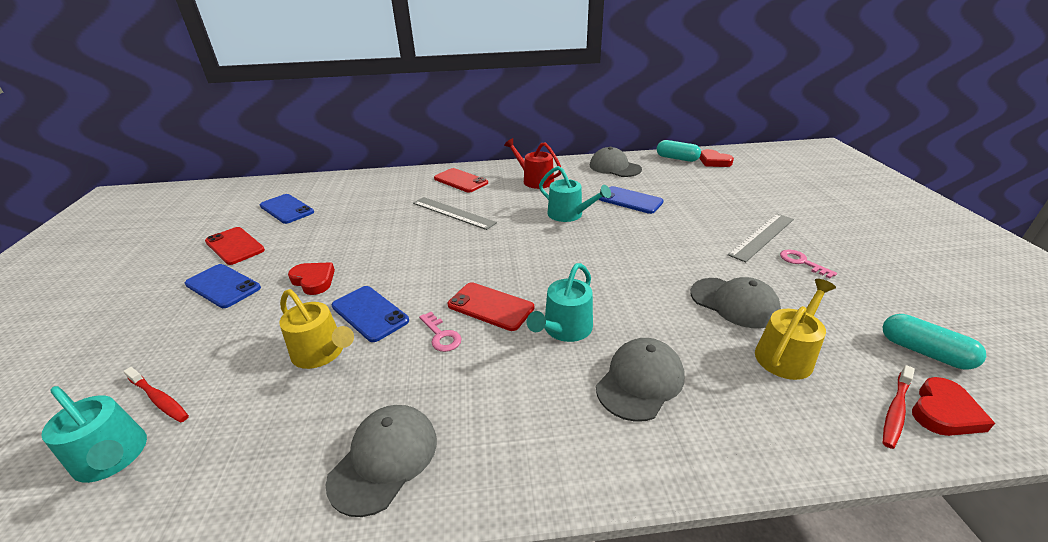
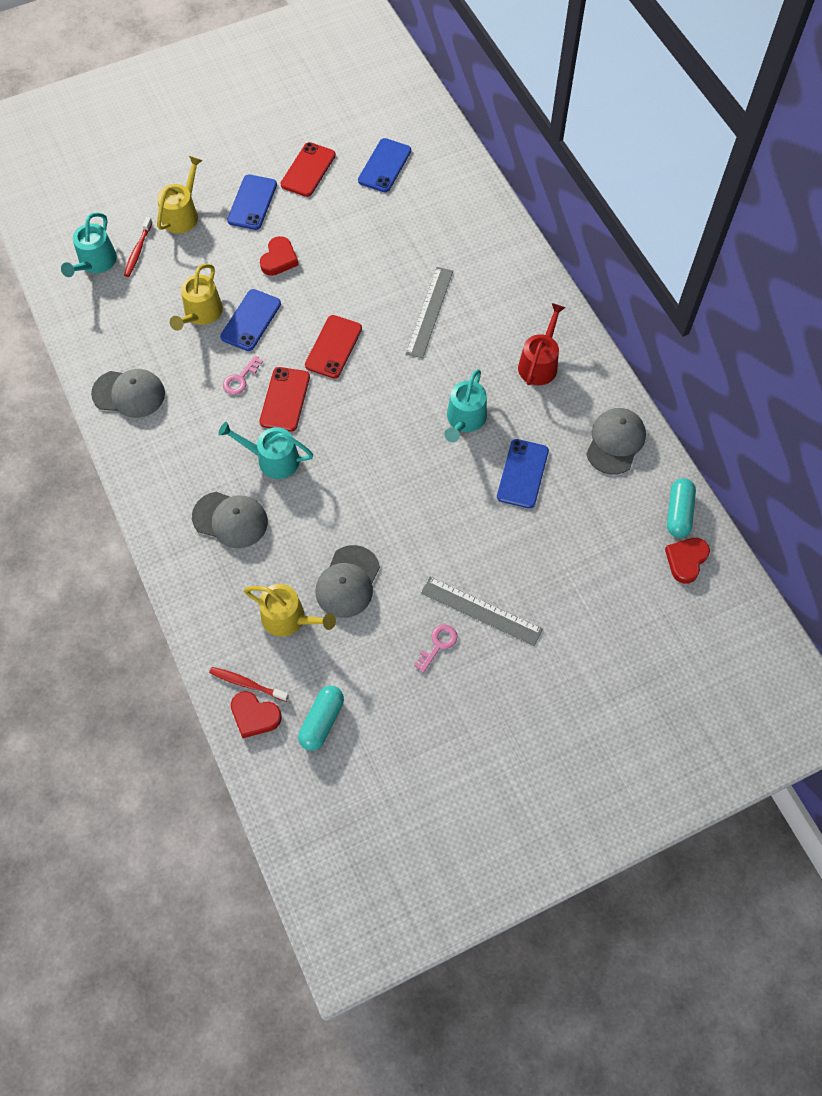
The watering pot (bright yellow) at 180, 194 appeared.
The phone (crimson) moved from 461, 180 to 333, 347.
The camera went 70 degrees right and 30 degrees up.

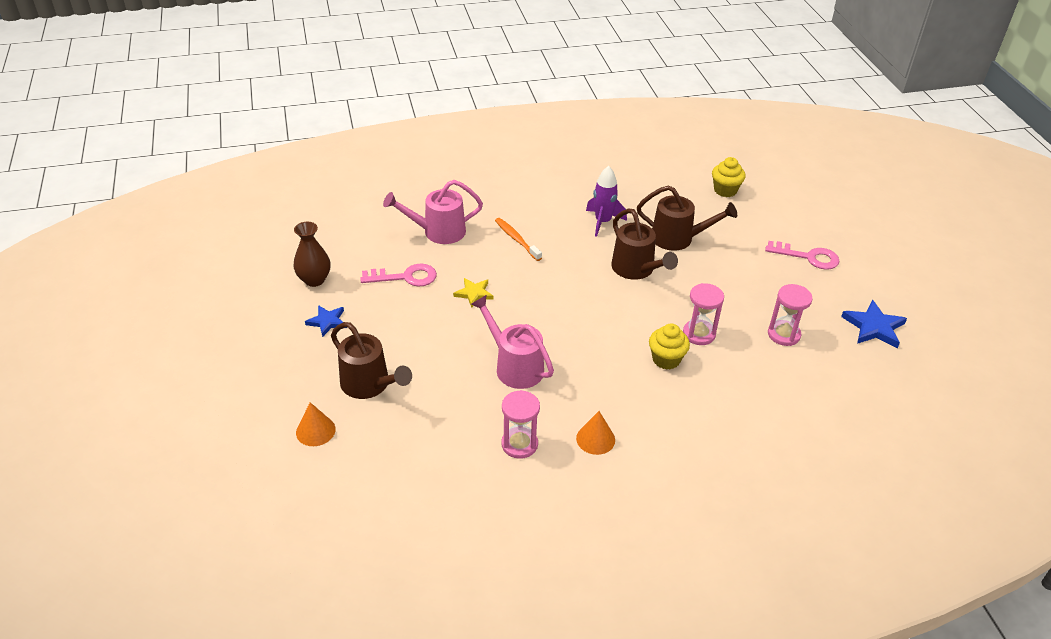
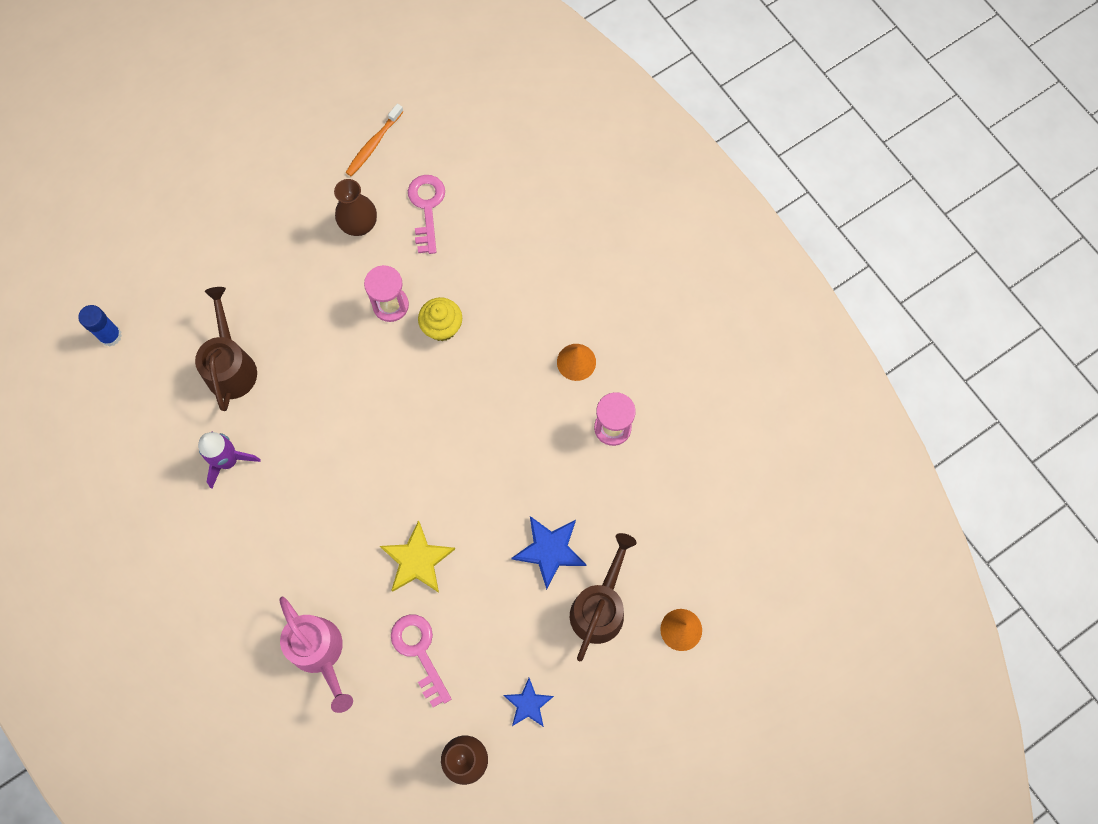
The watering pot (pink) at 512, 342 disappeared.
The watering pot (russet) at 644, 244 disappeared.
The tooth brush (orange) moved from 518, 239 to 374, 140.
The door key (pink) moved from 802, 255 to 426, 214.
The star (royal blue) moved from 874, 324 to 549, 553.
The fairy cake (bright yellow) at 729, 177 was replaced by the stick of glue (royal blue) at 100, 326.
The sandglass (pink) at 790, 315 was replaced by the tall vase (russet) at 355, 207.
The star (bright yellow) at 473, 293 changed to 1.53 times the size.
The camera went 110 degrees left and 30 degrees up.

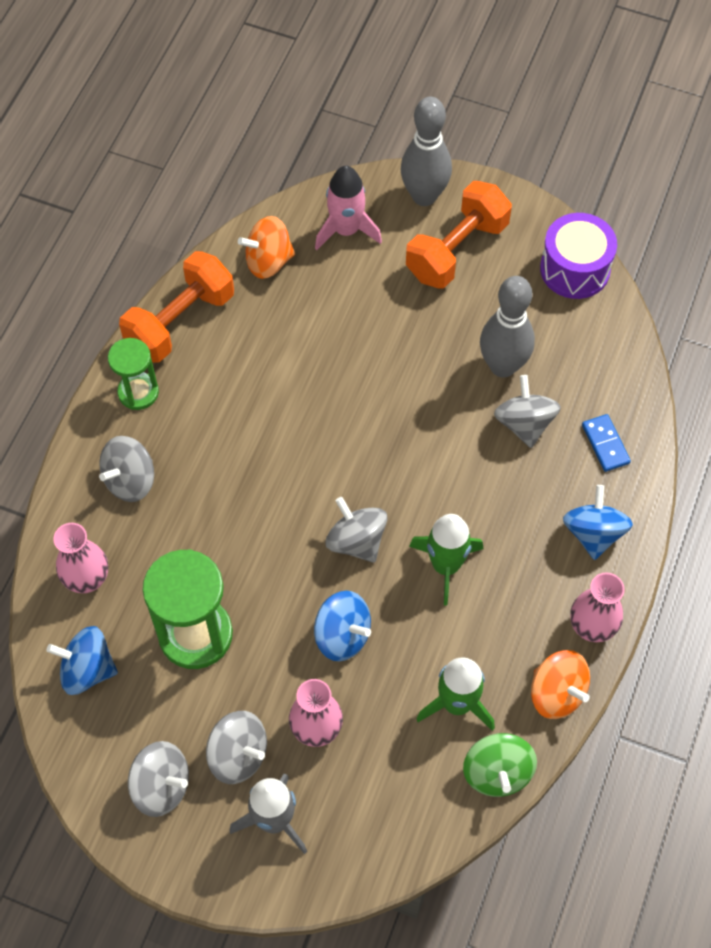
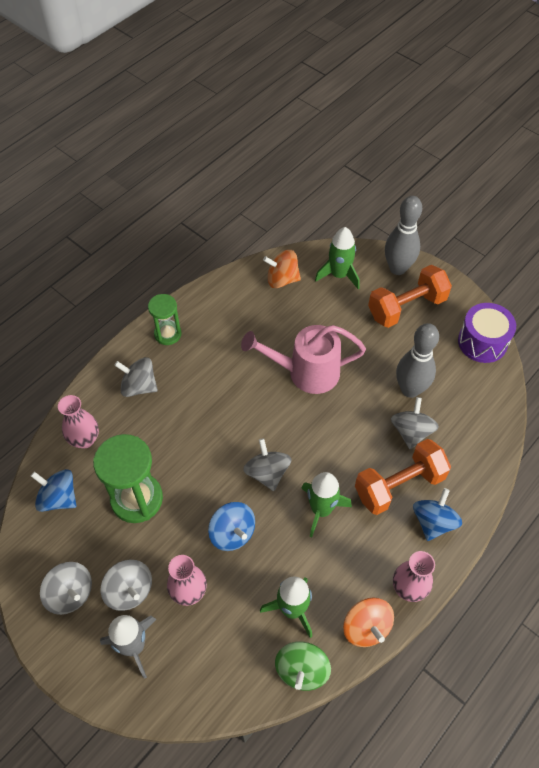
The domino piece (royal blue) at 606, 443 disappeared.
The watering pot (pink) at 303, 359 appeared.
The free weight (orange) moved from 176, 307 to 403, 477.
The toy rocket (pink) at 348, 208 became the toy rocket (green) at 337, 258.
The toy top (grey) at 126, 469 turned 45 degrees clockwise.
The camera went 20 degrees right and 5 degrees down.

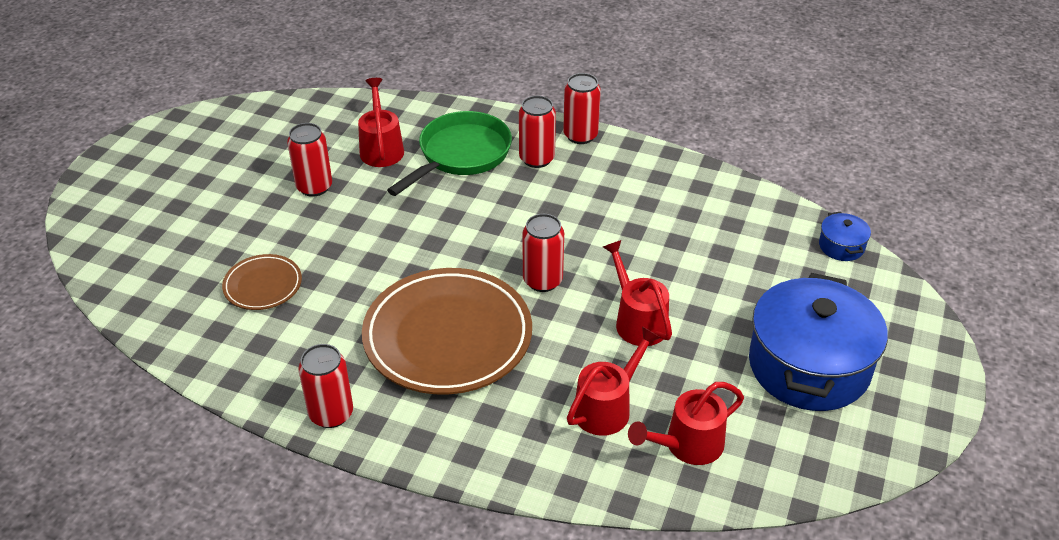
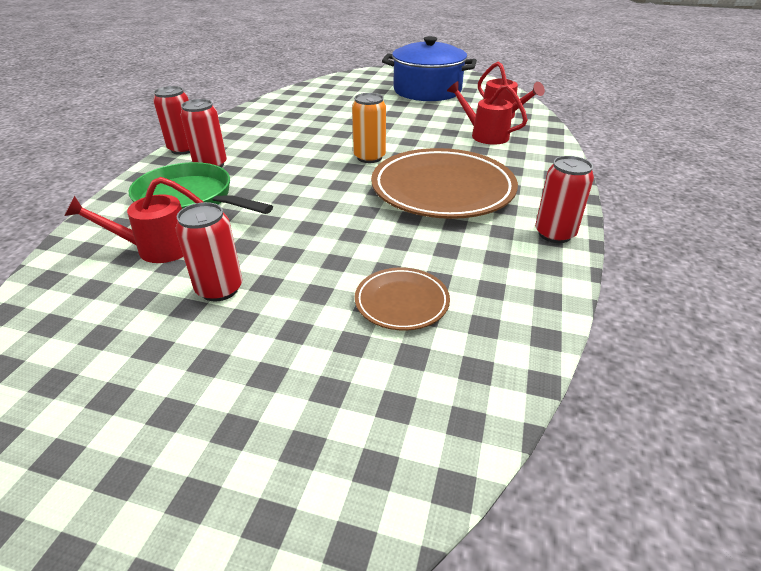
The watering pot (crimson) at 637, 293 disappeared.
The cooking pot (royal blue) at 845, 236 disappeared.
The tin (crimson) at 543, 253 became the tin (orange) at 369, 128.
The camera went 95 degrees left and 5 degrees down.

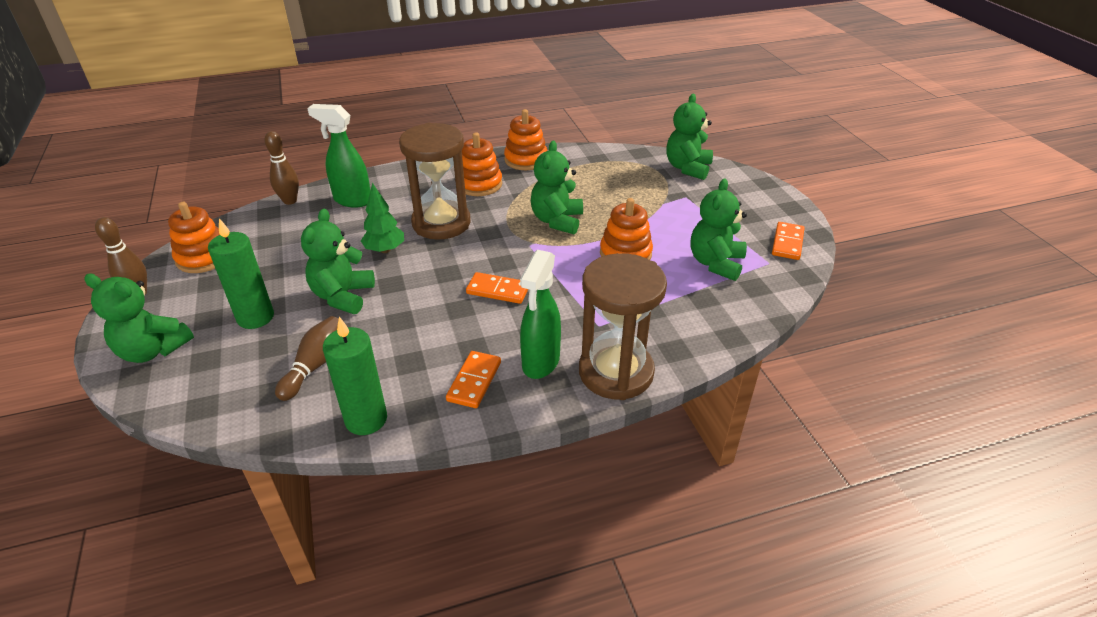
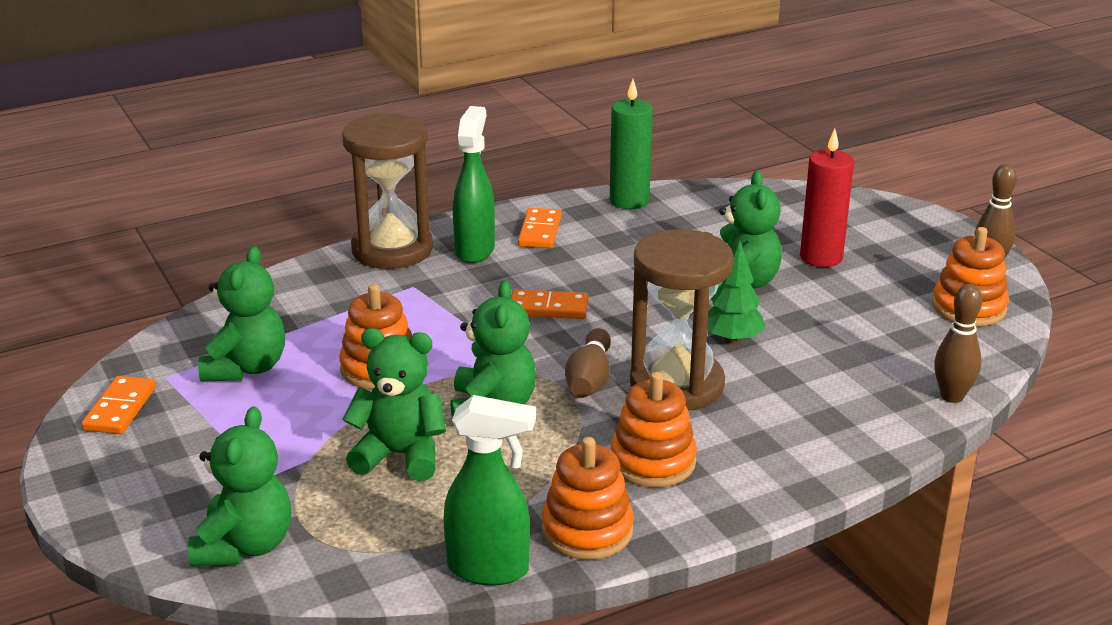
The teddy bear (green) moved from 139, 318 to 394, 404.
The bowling pin (russet) moved from 307, 358 to 588, 363.
The sprayer (green) moved from 338, 156 to 489, 490.
The candle (green) at 241, 273 became the candle (crimson) at 827, 198.
The camera went 170 degrees right and 10 degrees down.

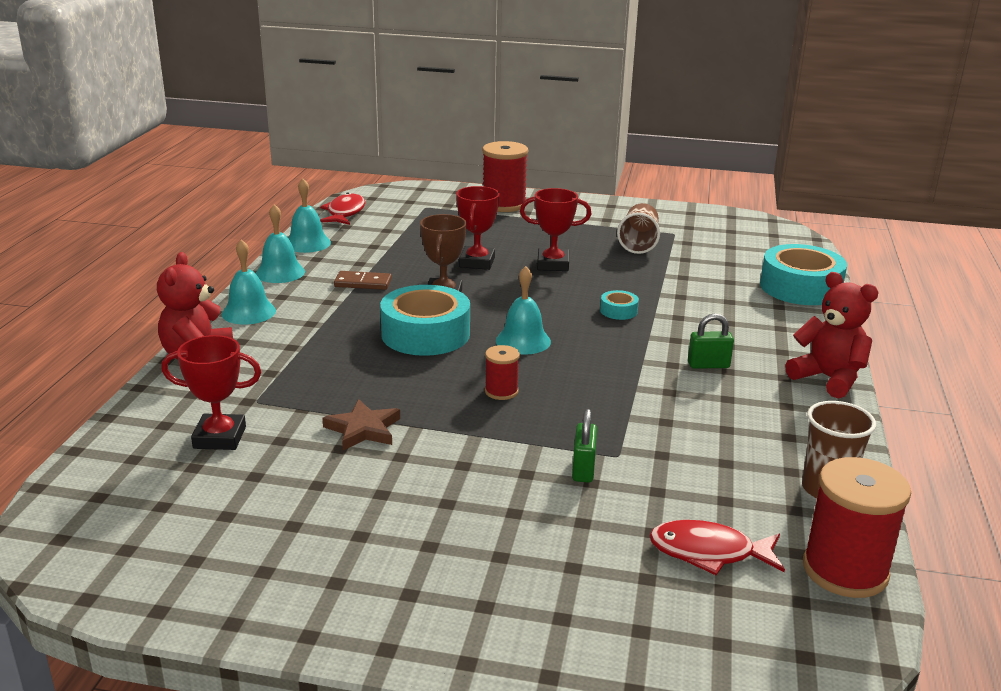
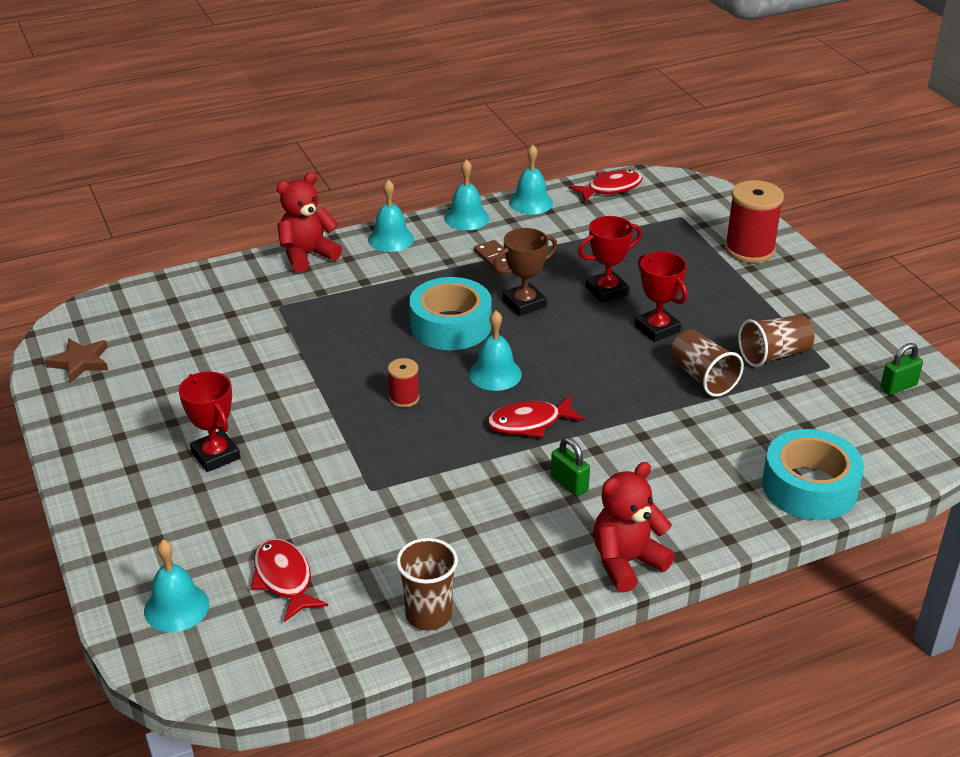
The roll of tape (aqua) at 619, 305 disappeared.
The spool (crimson) at 857, 527 disappeared.
The hand bell (aqua) at 176, 586 appeared.
The toy fish (crimson) at 536, 416 appeared.
The cup (russet) at 707, 363 appeared.
The trophy (crimson) moved from 211, 392 to 209, 422.
The star (russet) moved from 361, 424 to 76, 360.
The padlock (green) moved from 584, 446 to 901, 369.
The teddy bear (crimson) at 832, 335 turned 135 degrees counterclockwise.
The camera went 55 degrees right and 10 degrees up.

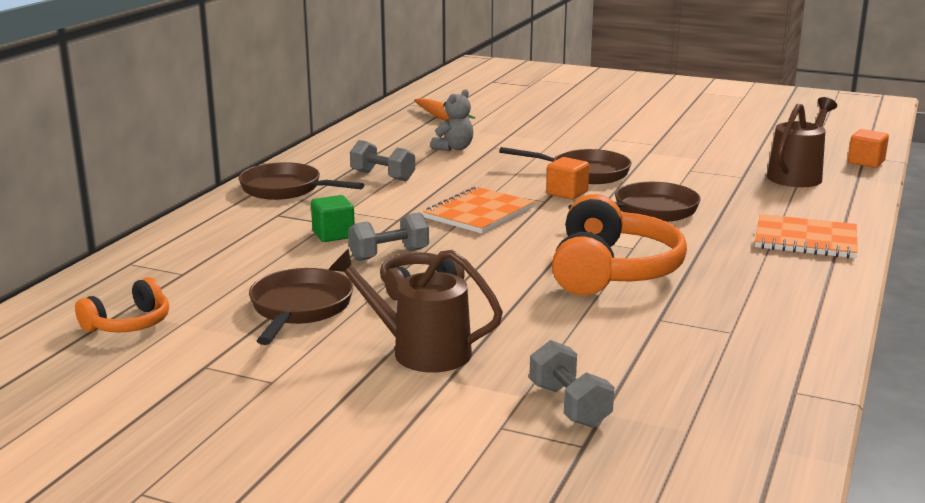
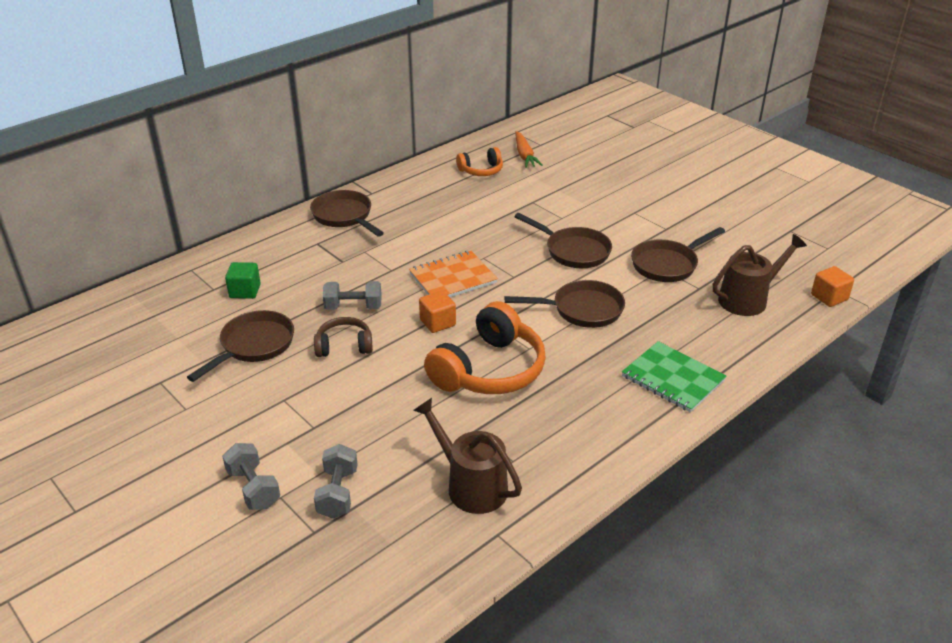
The teddy bear (grey) at 452, 120 disappeared.
The pan (russet) at 678, 254 appeared.
The over-ear headphones (orange) moved from 122, 305 to 479, 161.
The block (green) moved from 333, 218 to 243, 280.
The watering pot (russet) moved from 415, 310 to 467, 456.
The free weight (grey) moved from 382, 161 to 251, 476.
The block (orange) moved from 567, 178 to 437, 312.
The exercise book (orange) at 806, 236 became the exercise book (green) at 674, 377.
The camera went 25 degrees right and 15 degrees up.

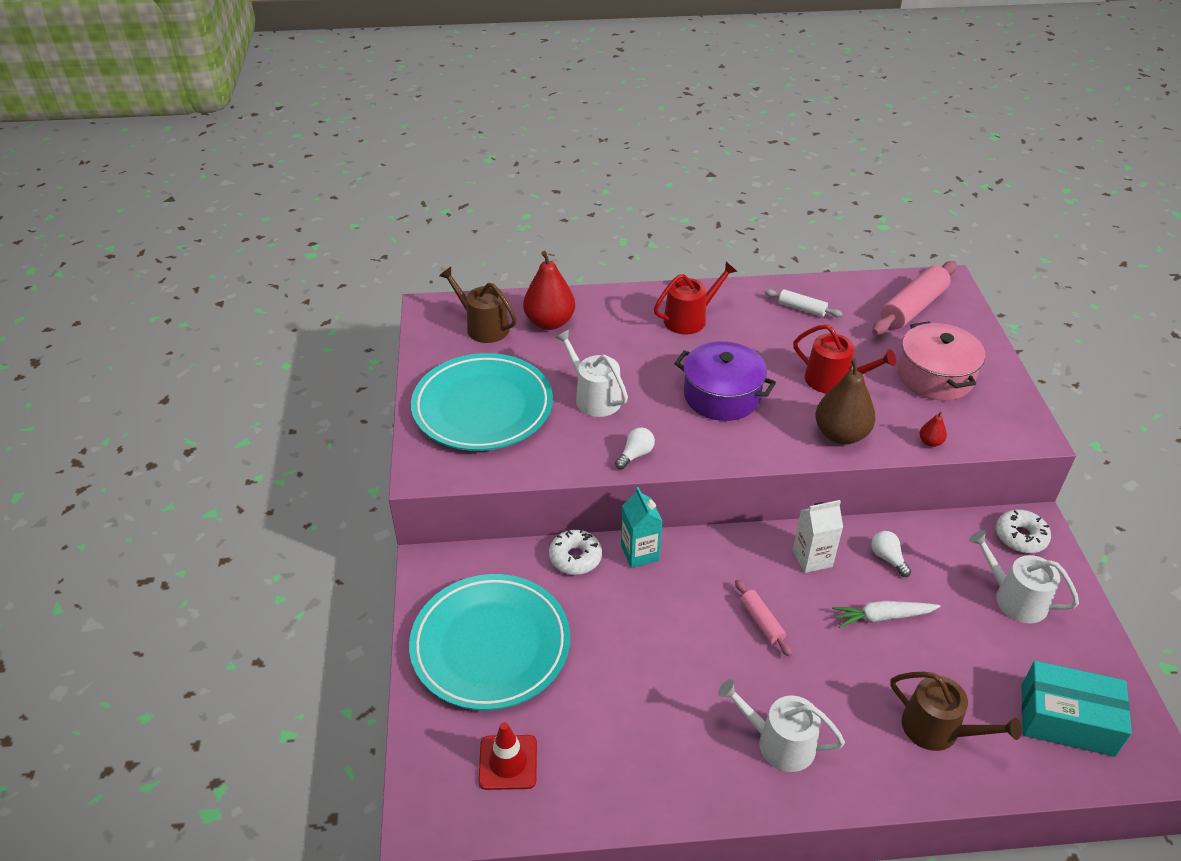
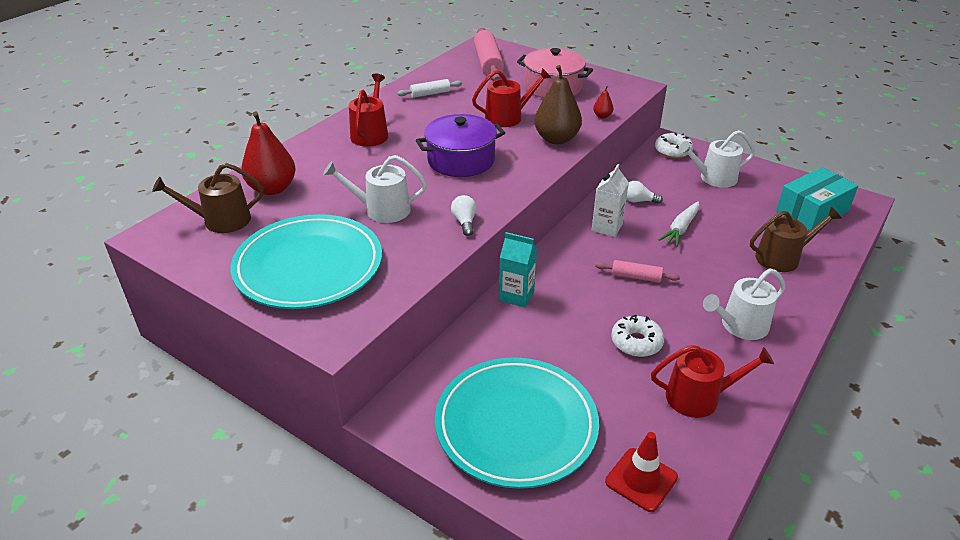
The watering pot (crimson) at 712, 381 appeared.
The donut (snow-white) moved from 575, 552 to 637, 336.
The camera went 50 degrees left and 5 degrees down.

